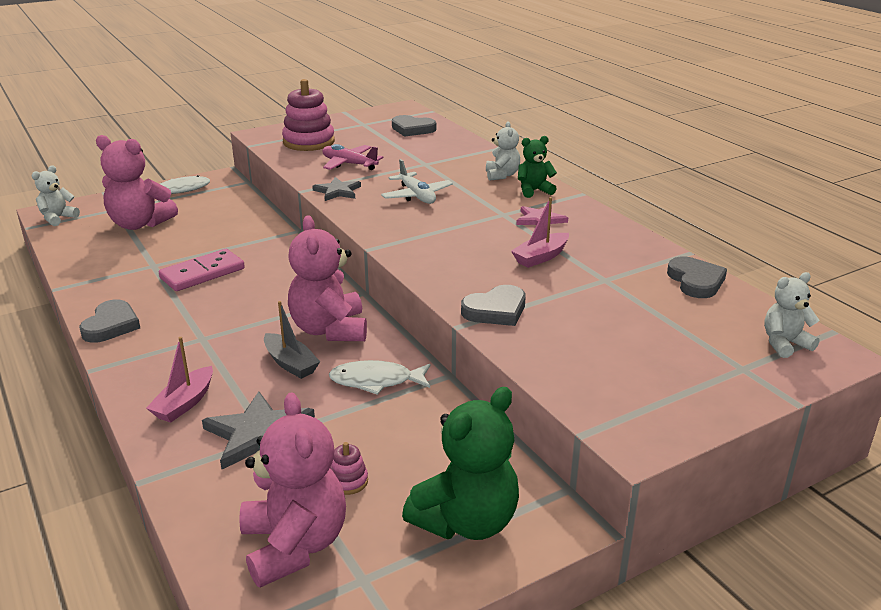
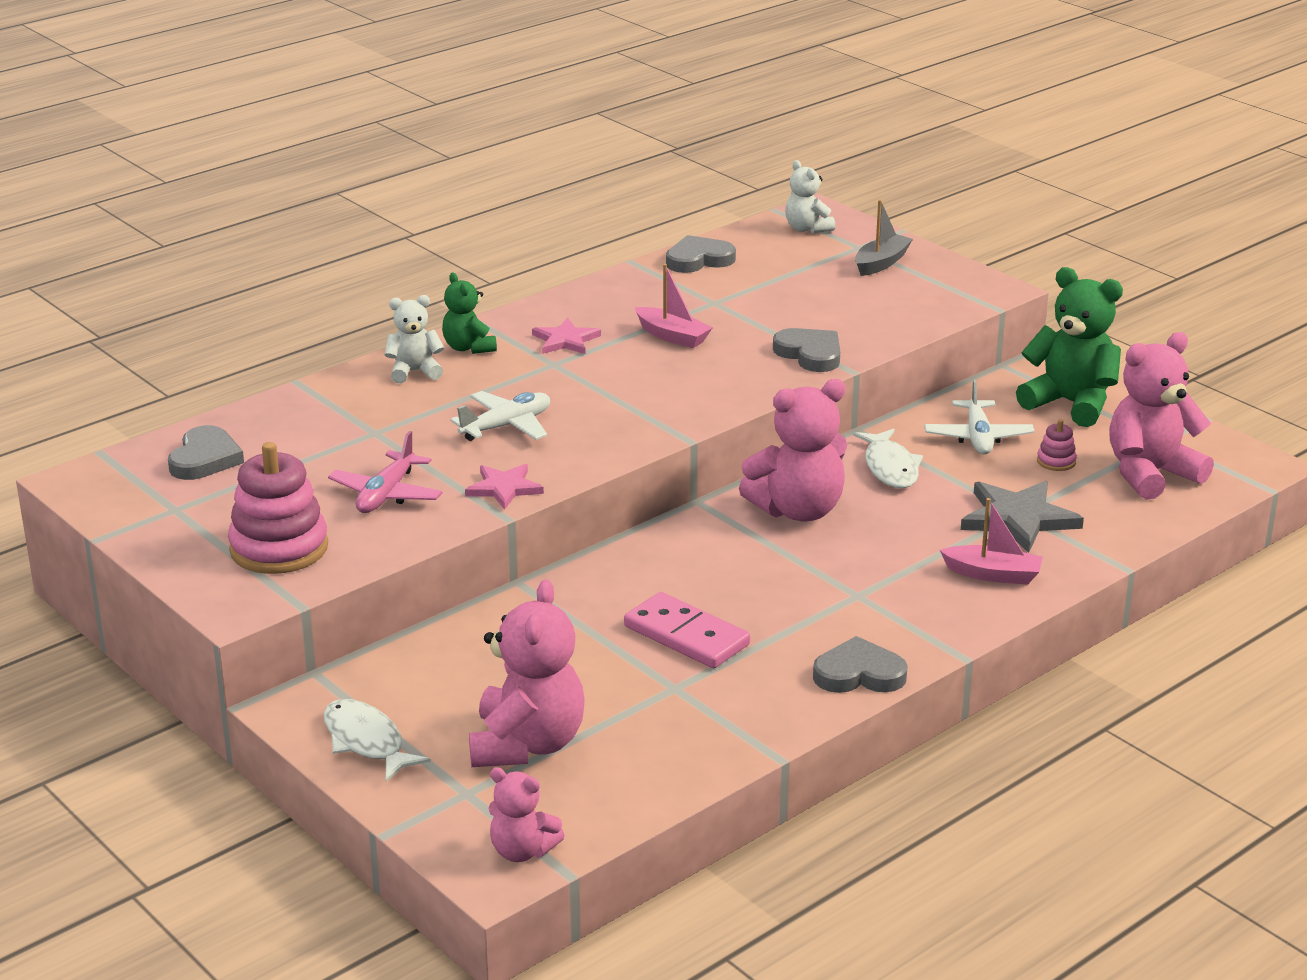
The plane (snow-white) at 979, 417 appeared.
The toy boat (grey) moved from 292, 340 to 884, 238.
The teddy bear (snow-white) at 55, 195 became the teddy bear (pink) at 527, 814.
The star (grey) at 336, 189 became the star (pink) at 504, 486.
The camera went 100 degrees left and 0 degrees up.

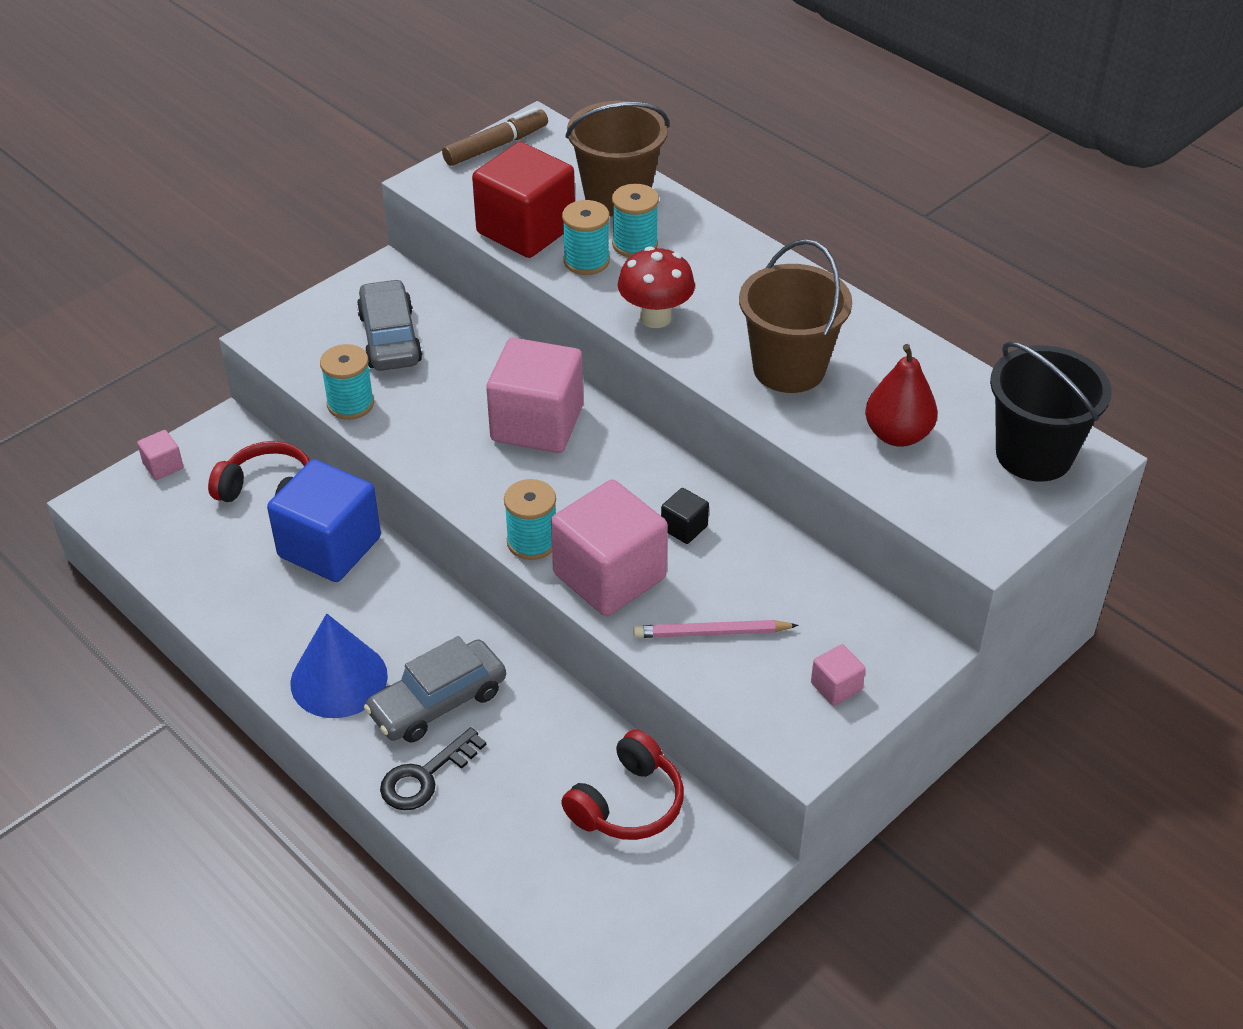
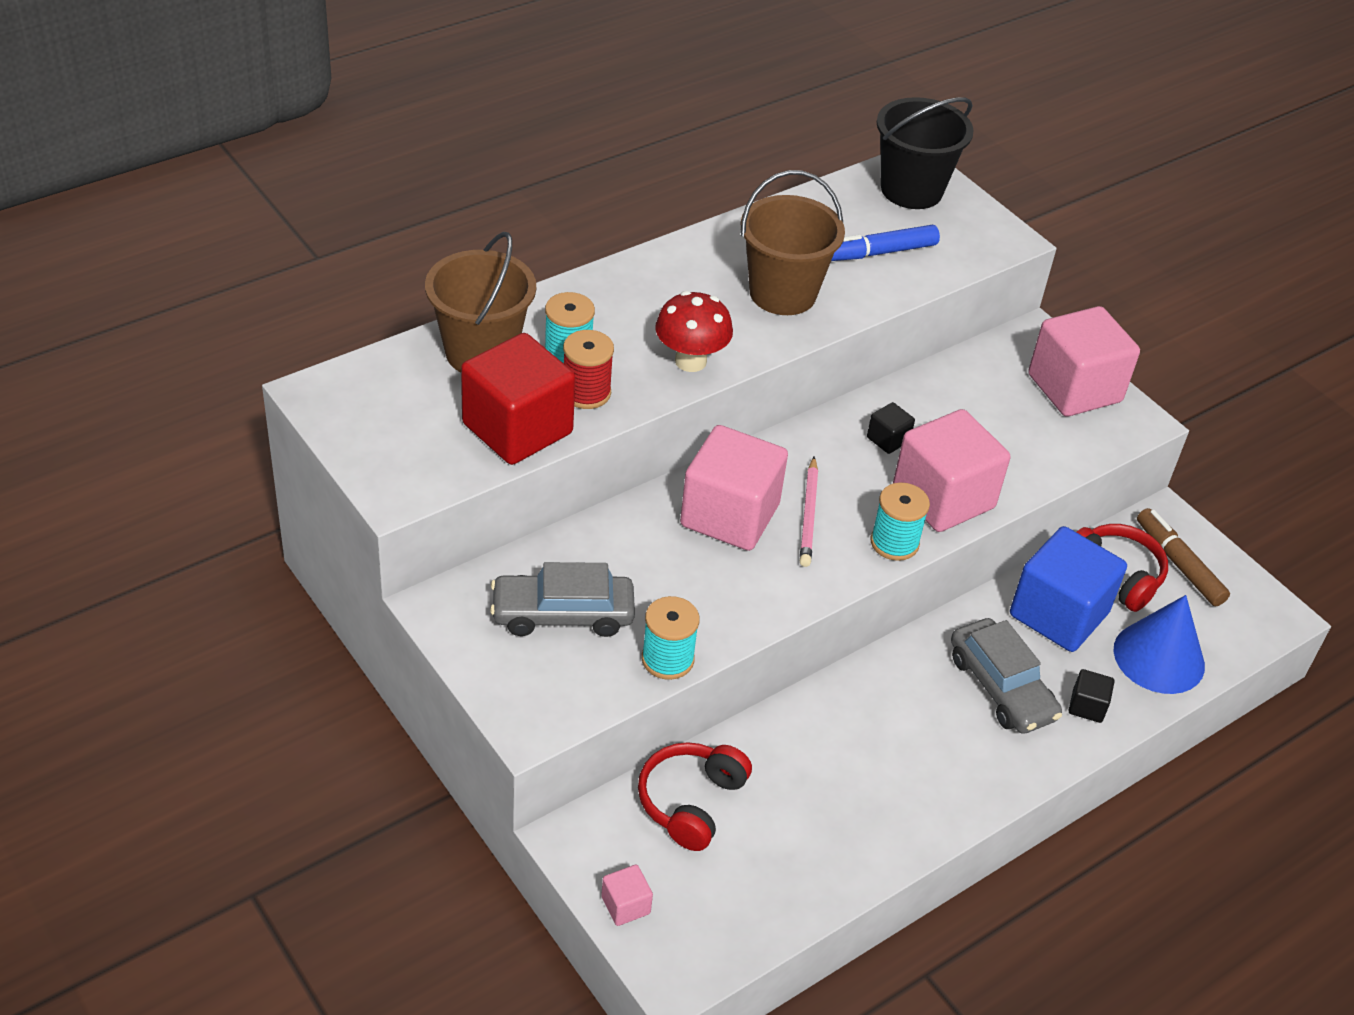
The block (royal blue) moved from 324, 520 to 1068, 589.
The cone shape (royal blue) moved from 339, 665 to 1159, 644.
The marker (russet) moved from 495, 137 to 1183, 557.
The lead pencil (pink) moved from 716, 629 to 809, 512.
The door key (ebony) at 433, 768 was replaced by the block (ebony) at 1092, 696.
The pear fruit (crimson) at 901, 395 was replaced by the marker (royal blue) at 885, 243.
The spool (aqua) at 586, 237 became the spool (crimson) at 588, 369.
The block (pink) at 838, 675 changed to 2.33 times the size.
The camera went 85 degrees left and 0 degrees up.

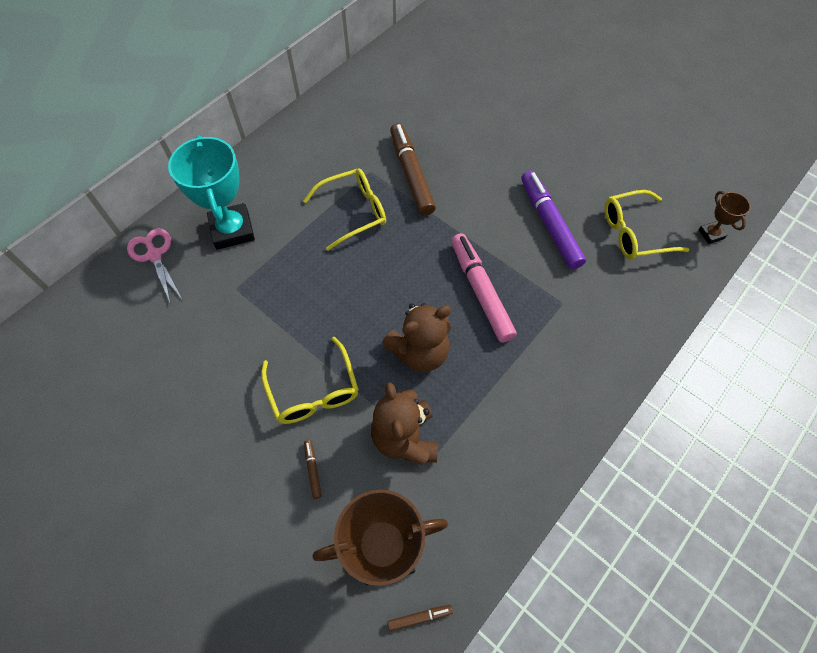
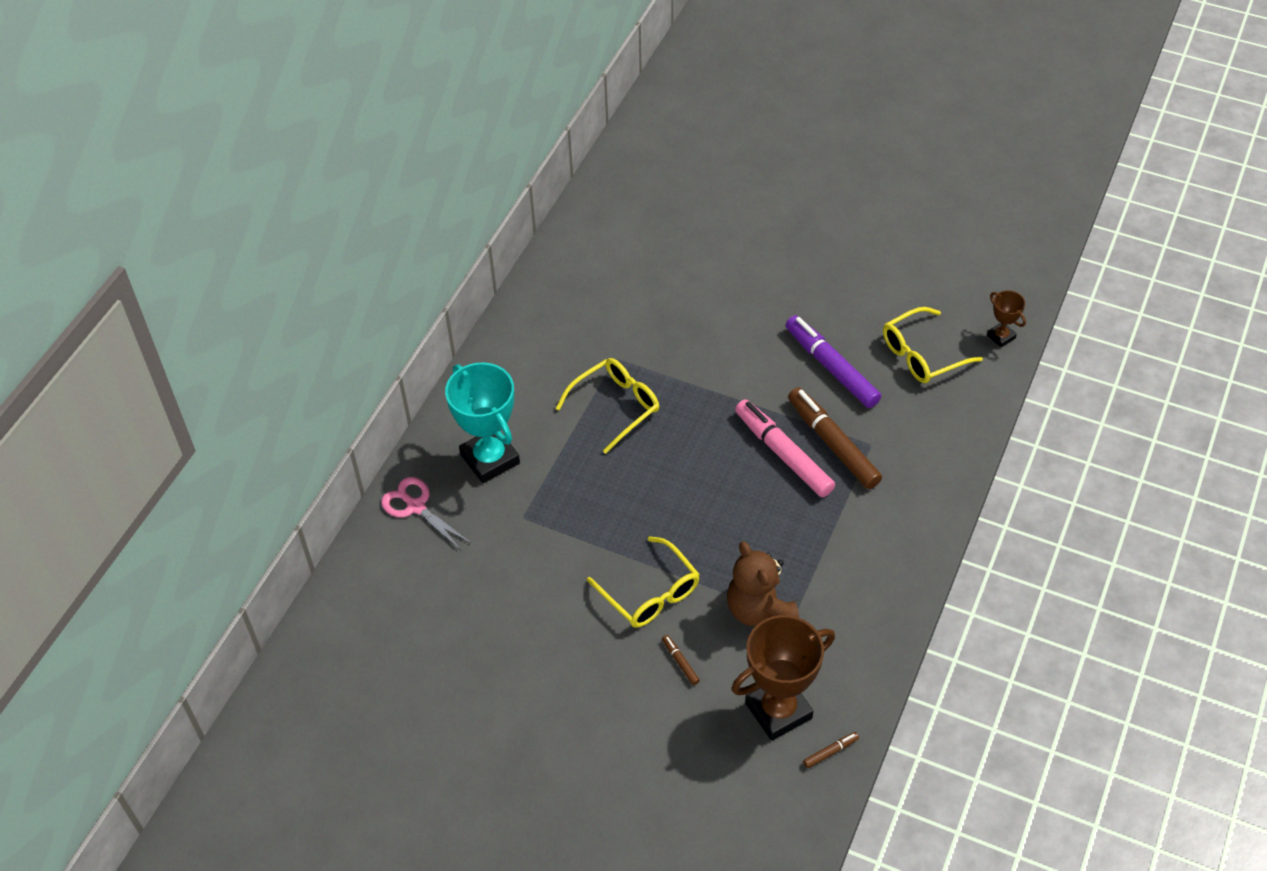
The teddy bear (russet) at 416, 337 disappeared.
The marker (russet) moved from 413, 169 to 835, 438.
The camera went 15 degrees left and 10 degrees down.

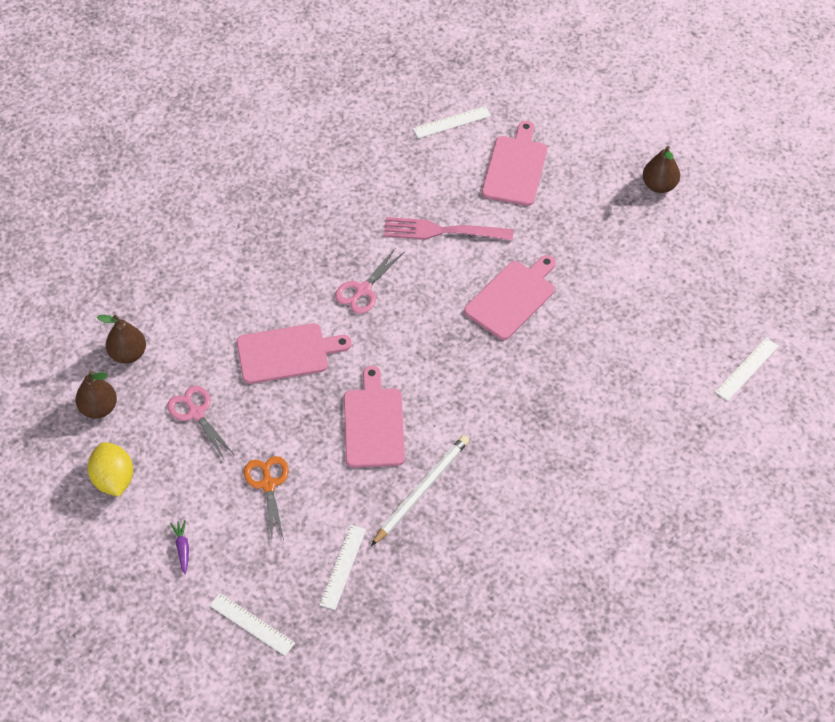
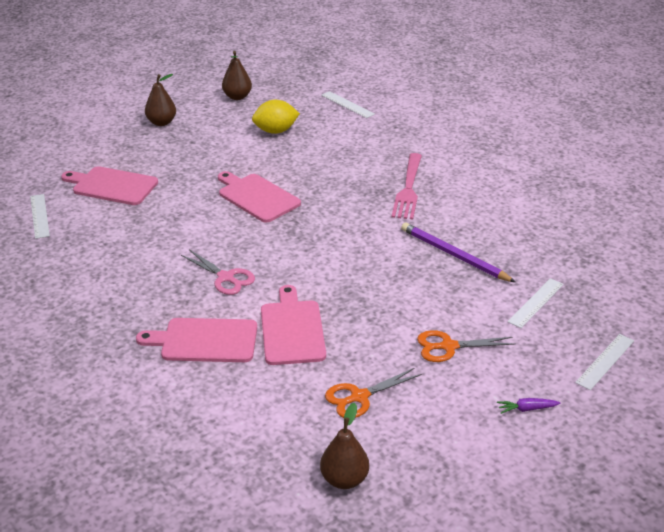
The lemon (bright yellow) moved from 110, 469 to 276, 117.
The pear fruit (russet) moved from 121, 339 to 237, 75.
The bread board (pink) moved from 374, 417 to 196, 340.
The table fork (pink) moved from 448, 229 to 407, 186.
The shears (pink) at 200, 422 became the shears (orange) at 373, 393.
The lead pencil (snow-white) at 420, 490 became the lead pencil (royal purple) at 458, 252.
The measuring stick (snow-white) at 343, 567 turned 75 degrees counterclockwise.
The camera went 85 degrees left and 20 degrees down.

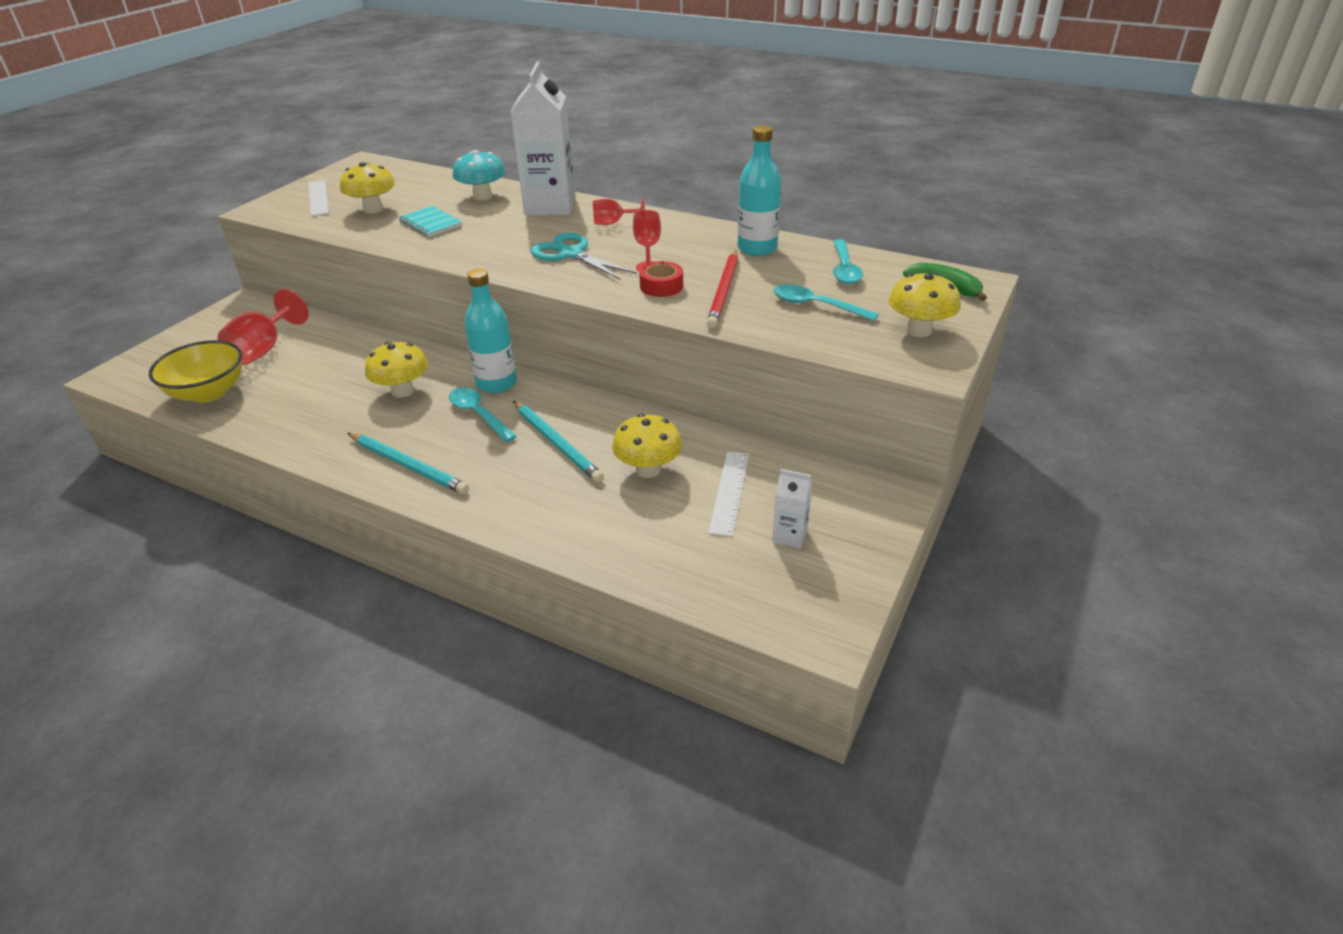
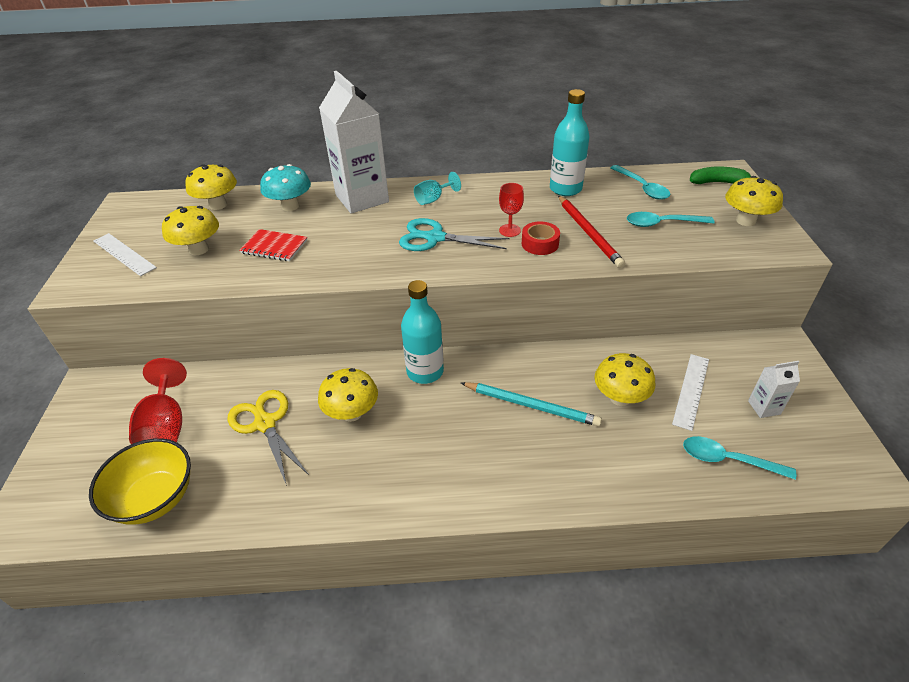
The lead pencil (aqua) at 408, 463 disappeared.
The mushroom (bright yellow) at 211, 187 appeared.
The shears (bright yellow) at 268, 438 appeared.
The teaspoon (aqua) moved from 483, 414 to 739, 458.
The exercise book (aqua) at 430, 221 became the exercise book (crimson) at 273, 245.
The goblet (crimson) at 619, 211 became the goblet (aqua) at 437, 188.
The measuring stick (snow-white) at 728, 494 turned 45 degrees clockwise.
The camera went 30 degrees left and 5 degrees up.

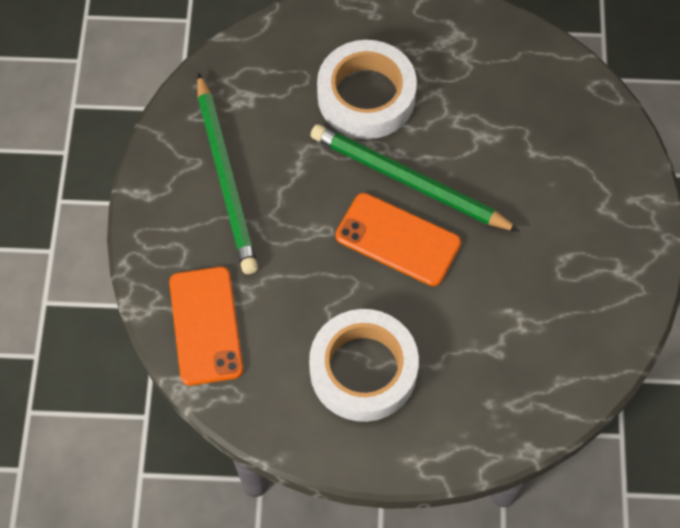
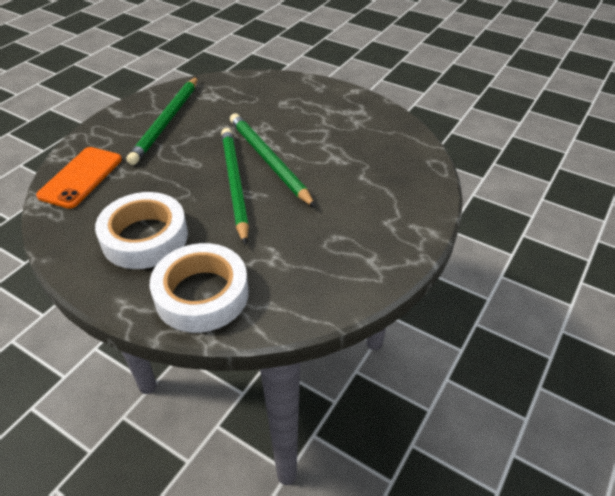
The roll of tape (snow-white) moved from 367, 89 to 199, 288.
The phone (orange) at 398, 239 was replaced by the lead pencil (green) at 235, 186.
The camera went 30 degrees right and 20 degrees down.

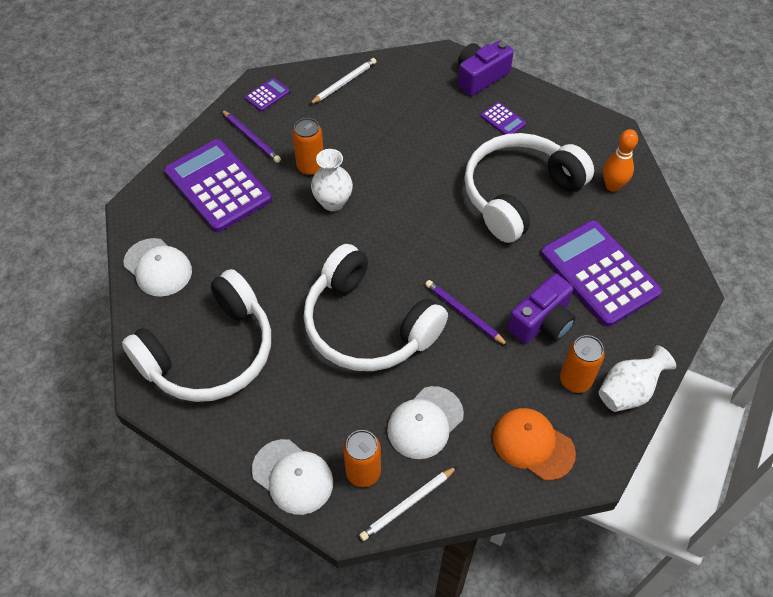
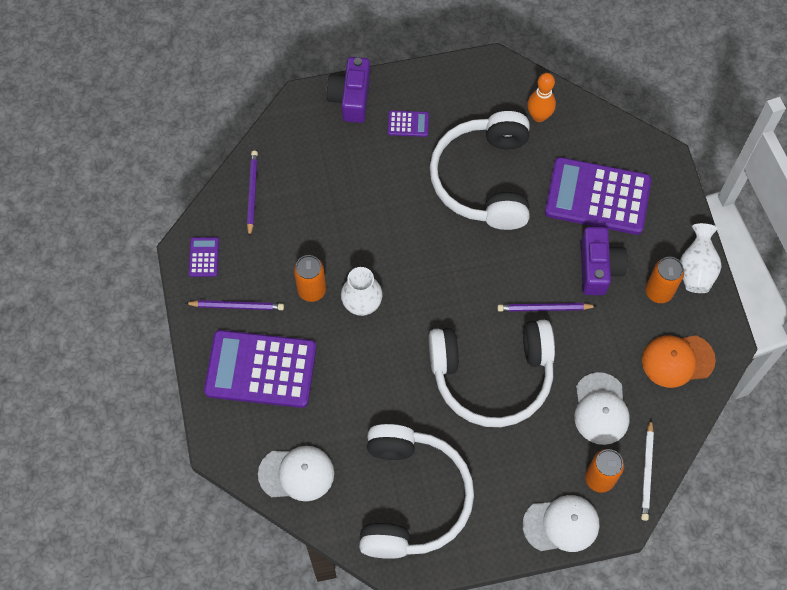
The lead pencil (snow-white) at 343, 81 became the lead pencil (royal purple) at 252, 194.
The camera went 45 degrees left and 10 degrees up.

